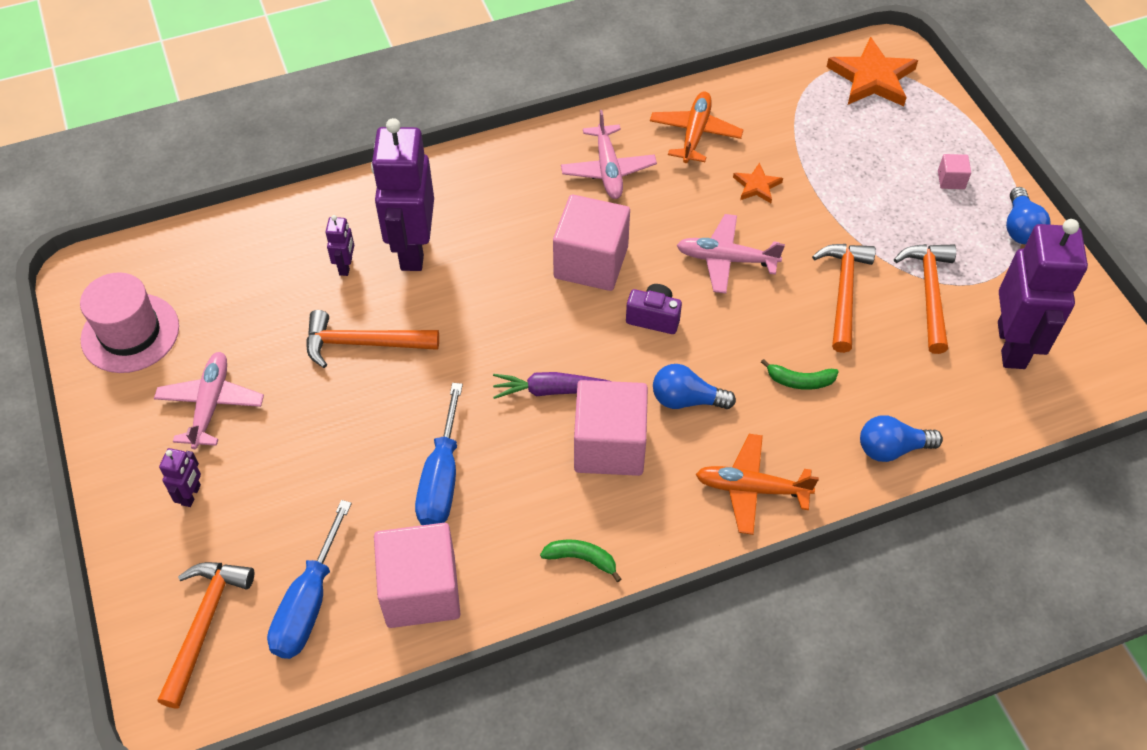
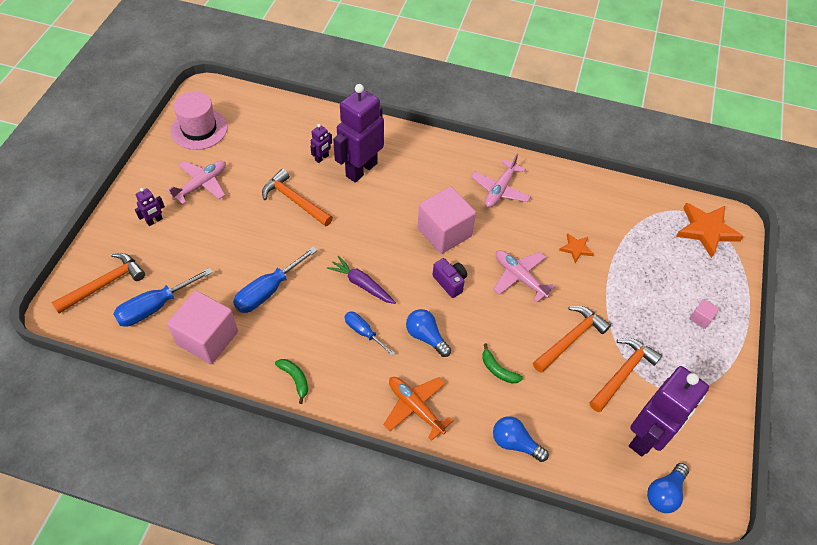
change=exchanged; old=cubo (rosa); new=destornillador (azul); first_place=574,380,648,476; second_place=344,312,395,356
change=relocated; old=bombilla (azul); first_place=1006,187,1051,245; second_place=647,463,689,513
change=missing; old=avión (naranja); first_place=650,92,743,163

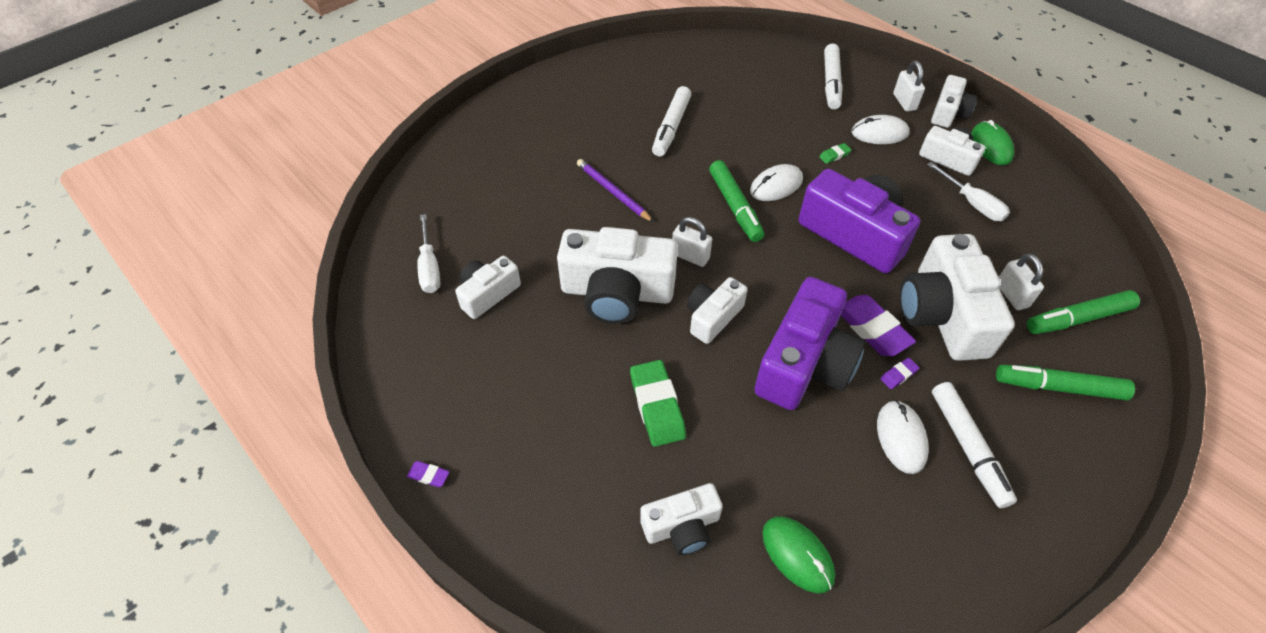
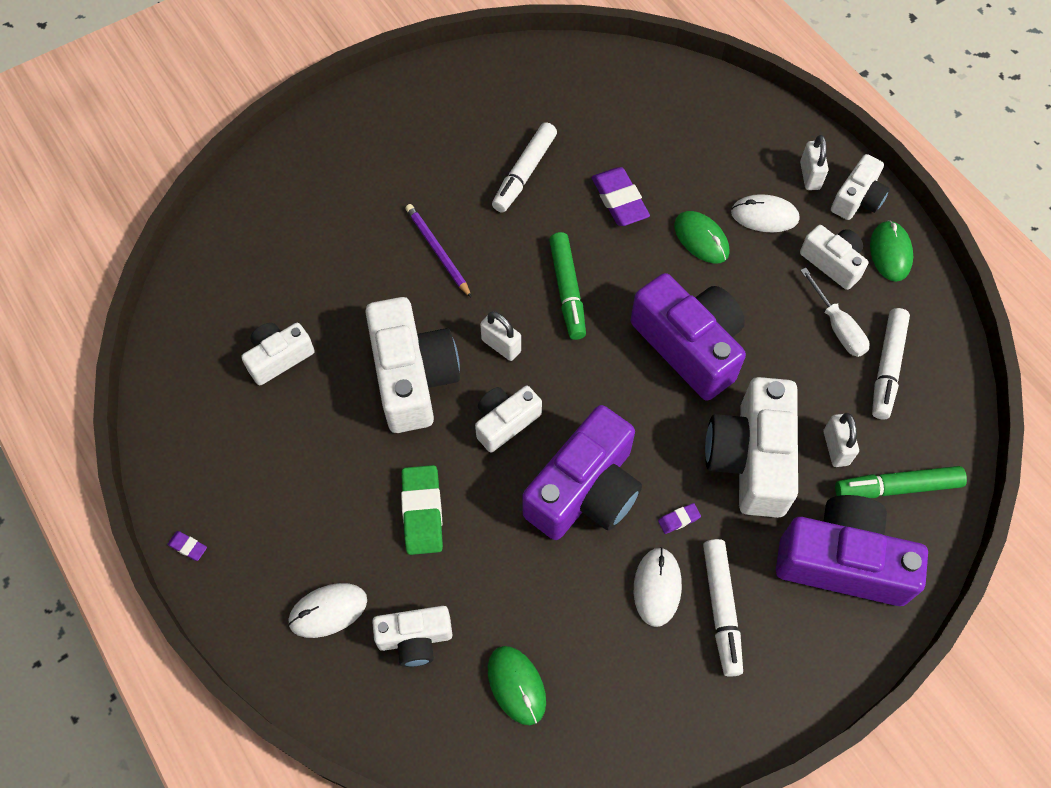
change=relocated; old=ratón (blanco); first_place=750,164,803,201; second_place=288,583,367,638
change=spun; old=cámara (blanco); first_place=557,227,678,324; second_place=365,297,460,433; degrees=-120
change=relocated; old=goma de borrar (morado); first_place=841,295,916,356; second_place=592,167,650,226
change=exchanged; old=goma de borrar (verde); new=ratón (verde); first_place=819,143,851,164; second_place=674,211,730,264
change=exchanged; old=rotulador (verde); new=cámara (morado); first_place=996,365,1135,400; second_place=776,495,928,606
change=relocated; old=rotulador (blanco); first_place=824,44,843,109; second_place=872,308,910,419
change=missing; old=destornillador (blanco); first_place=417,214,440,293

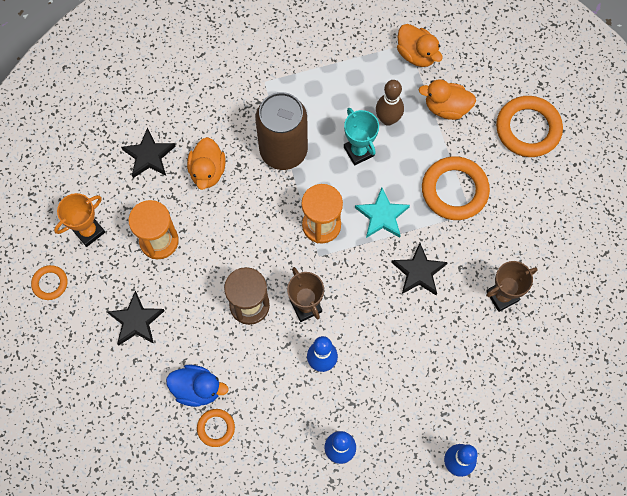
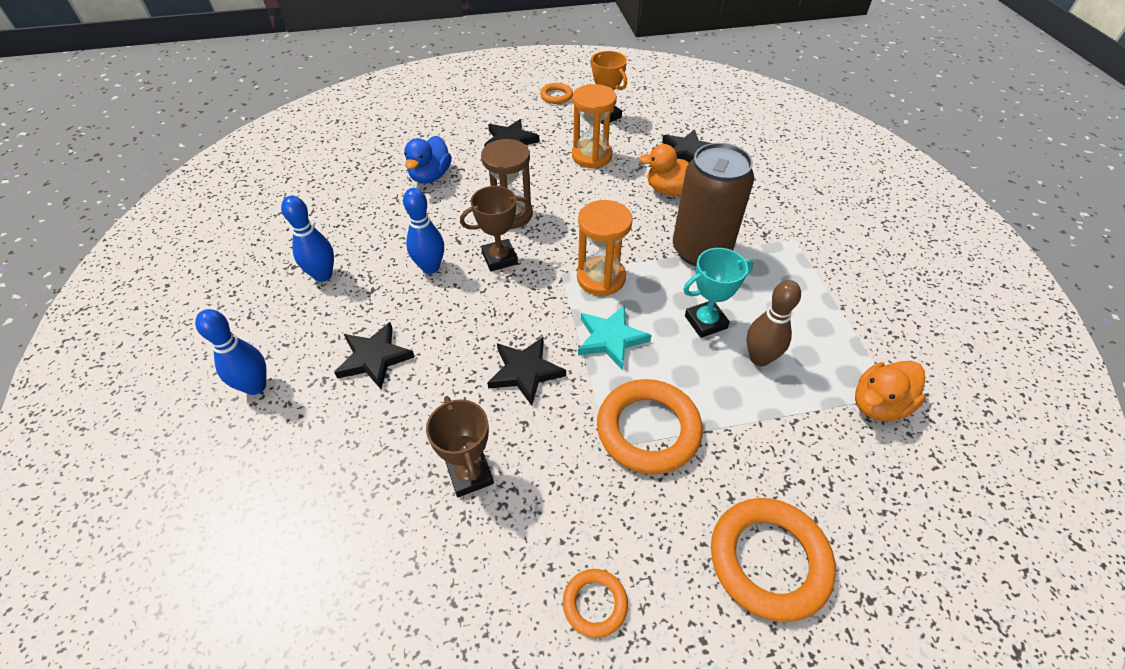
change=appeared; new=estrella (negro); second_place=334,322,415,389
change=relocated; old=anillo (naranja); first_place=197,409,235,447; second_place=563,569,628,638
change=missing; old=pato (naranja); first_place=419,79,476,120

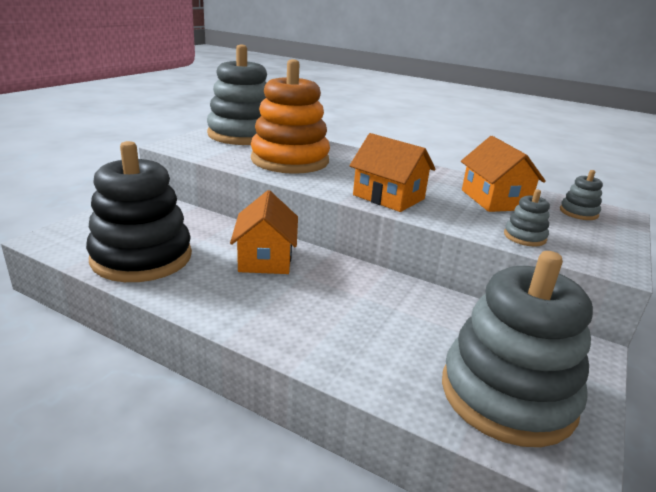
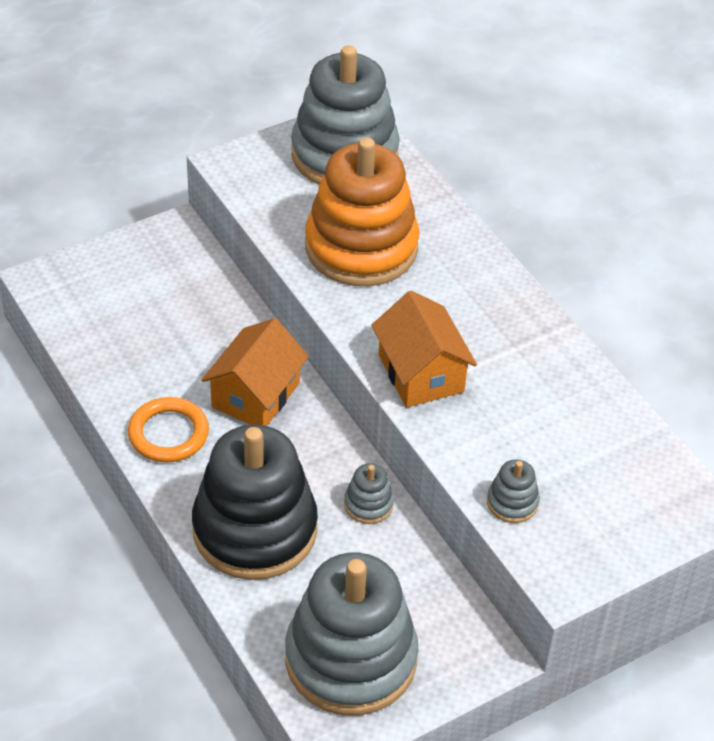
change=appeared; new=anillo (naranja); second_place=128,397,209,462
change=relocated; old=juguete apilable (negro); first_place=86,141,192,282; second_place=192,425,318,580
change=relocated; old=juguete apilable (gris); first_place=560,170,603,220; second_place=344,463,394,524
change=missing; old=casa (naranja); first_place=461,136,546,212

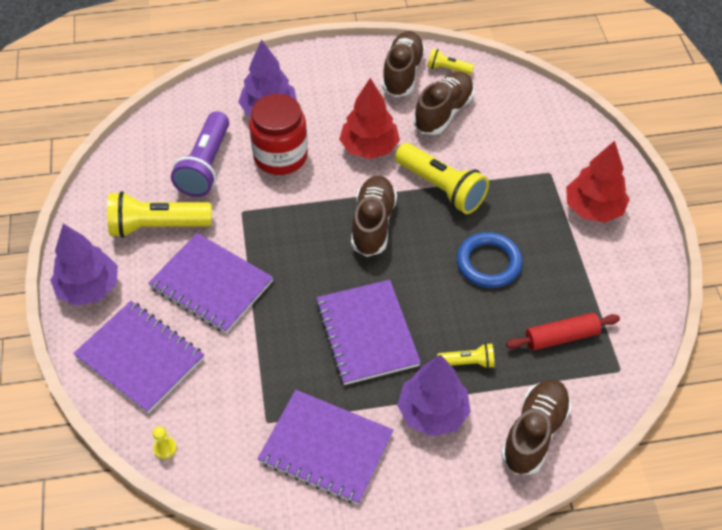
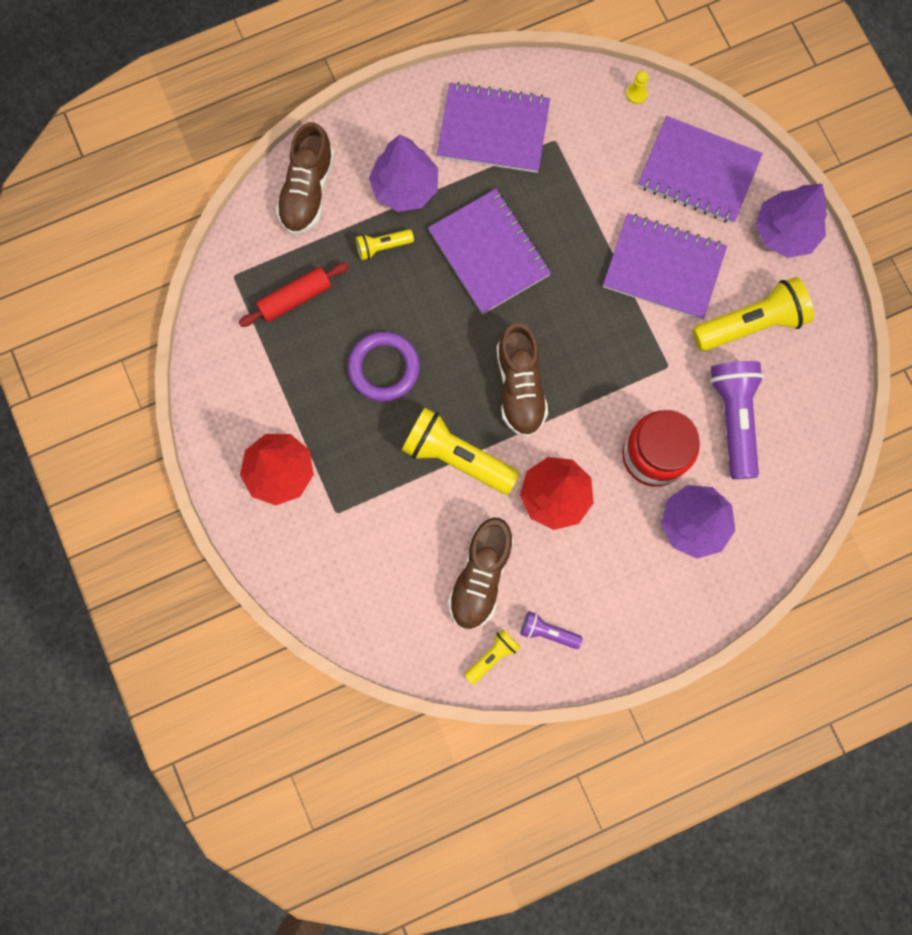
change=colour; old=anillo (azul); new=anillo (morado); first_place=457,232,523,288; second_place=348,332,420,401
change=spun; old=lámpara de mano (amarillo); first_place=427,48,474,75; second_place=465,629,520,684; degrees=-45
change=exchanged; old=zapato (marrón); new=lámpara de mano (morado); first_place=382,31,425,97; second_place=520,611,583,649

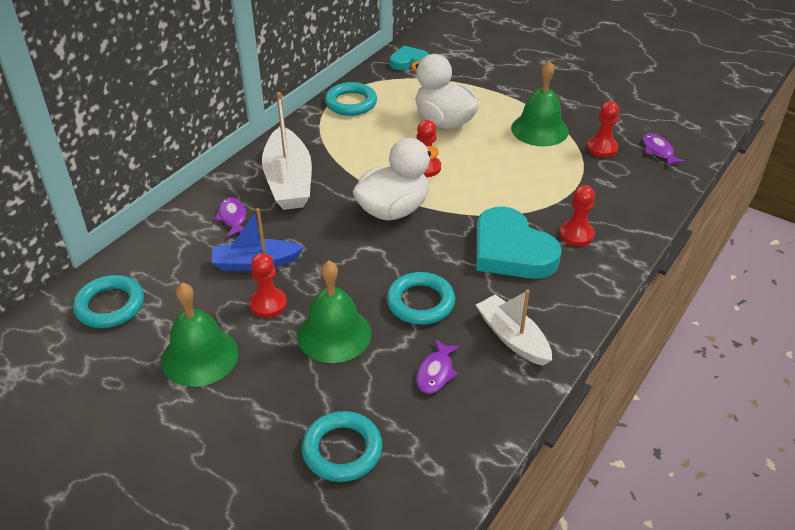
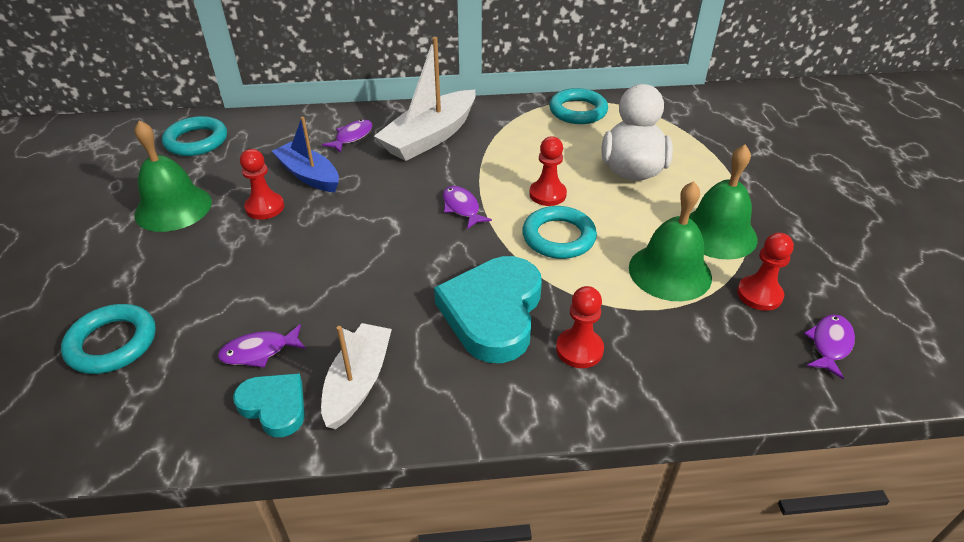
change=relocated; old=corazón (turquesa); first_place=390,46,430,70; second_place=233,373,305,437
change=exchanged; old=pato (blanco); new=pez (morado); first_place=353,138,439,221; second_place=443,186,492,229
change=relocated; old=anillo (turquesa); first_place=386,272,455,325; second_place=522,206,597,259
change=relocated; old=campana (verde); first_place=297,261,372,363; second_place=629,181,712,301

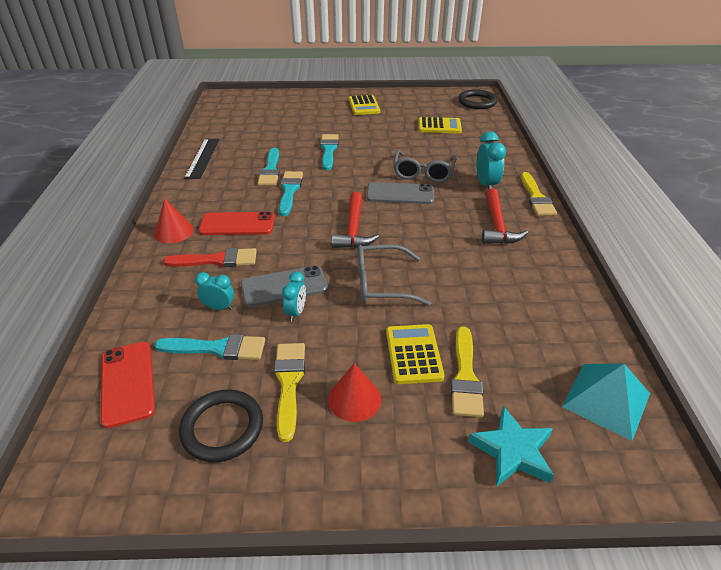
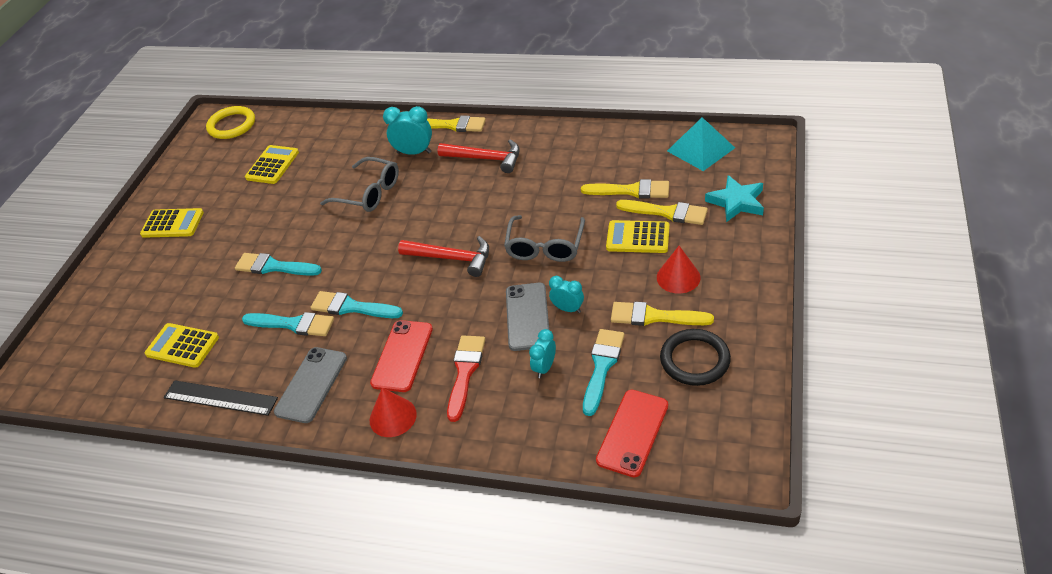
change=appeared; new=calculadora (amarillo); second_place=145,323,219,368
change=colour; old=anillo (negro); new=anillo (amarillo); first_place=458,89,497,109; second_place=206,106,255,139
change=relocated; old=móvil (gris); first_place=366,182,434,204; second_place=274,347,347,423
change=appeared; new=pincel (amarillo); second_place=581,179,669,199
change=spun; old=móvil (rojo); first_place=101,342,155,428; second_place=596,390,668,477; degrees=-60

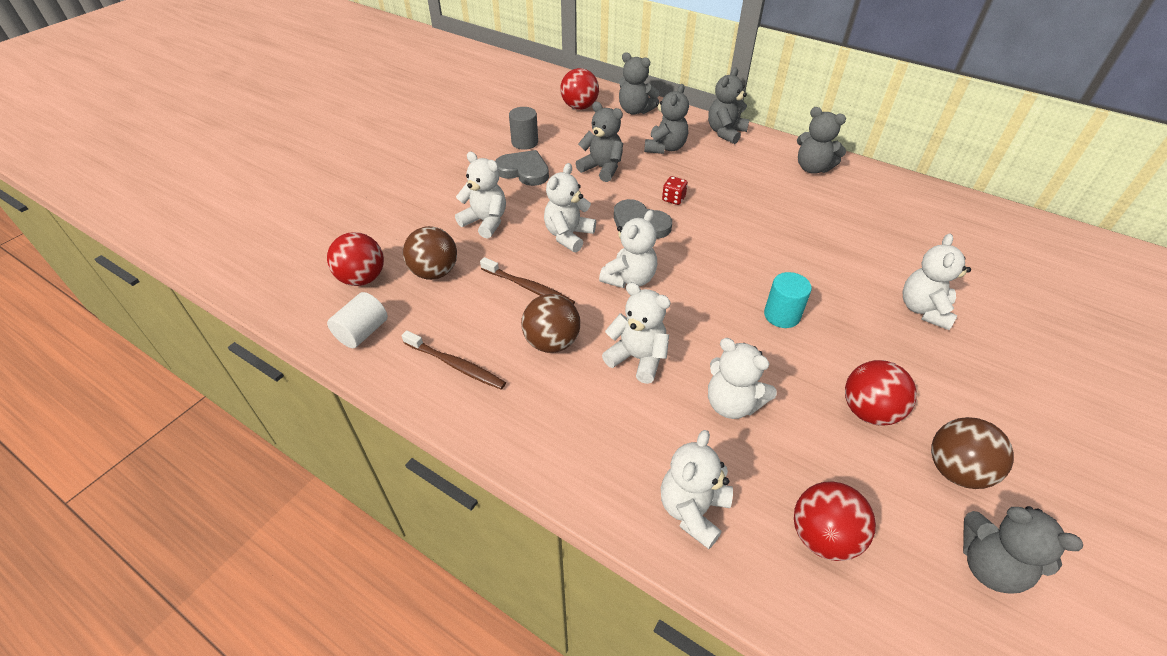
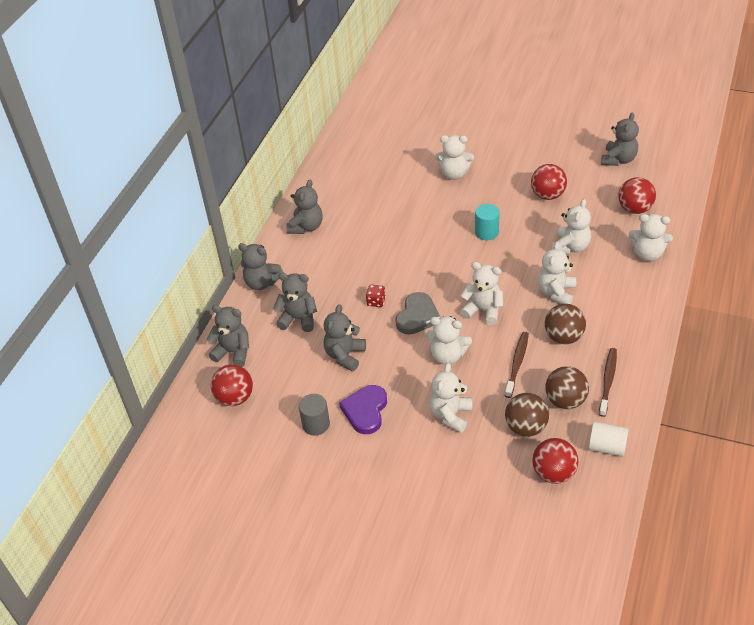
change=spun; old=osito (gris); first_place=619,52,660,115; second_place=207,305,249,367; degrees=-90
change=colour; old=corazón (gris); new=corazón (morado); first_place=495,150,549,186; second_place=339,385,387,434
change=relocated; old=pelota (marrón); first_place=931,417,1014,489; second_place=545,366,589,409

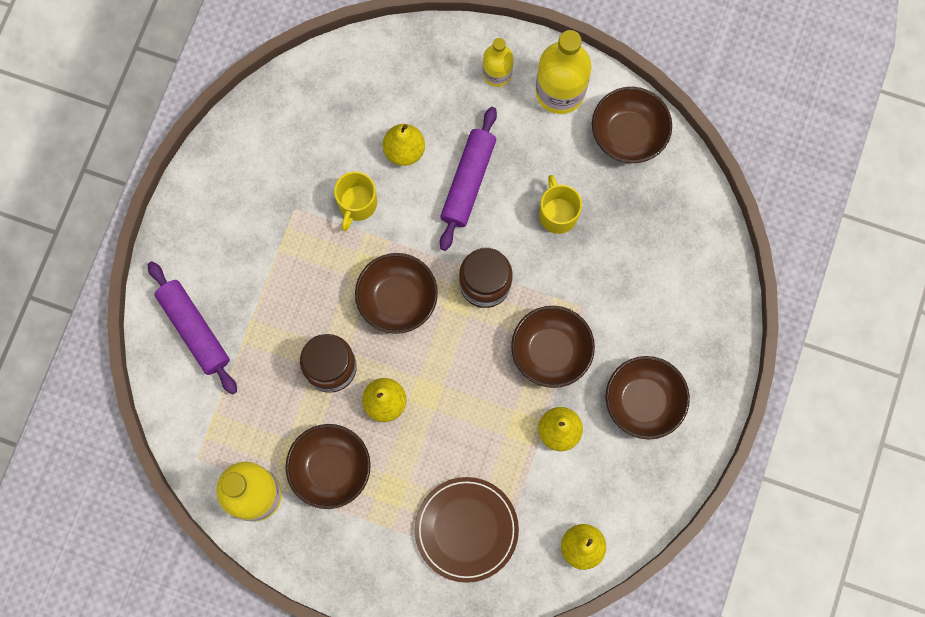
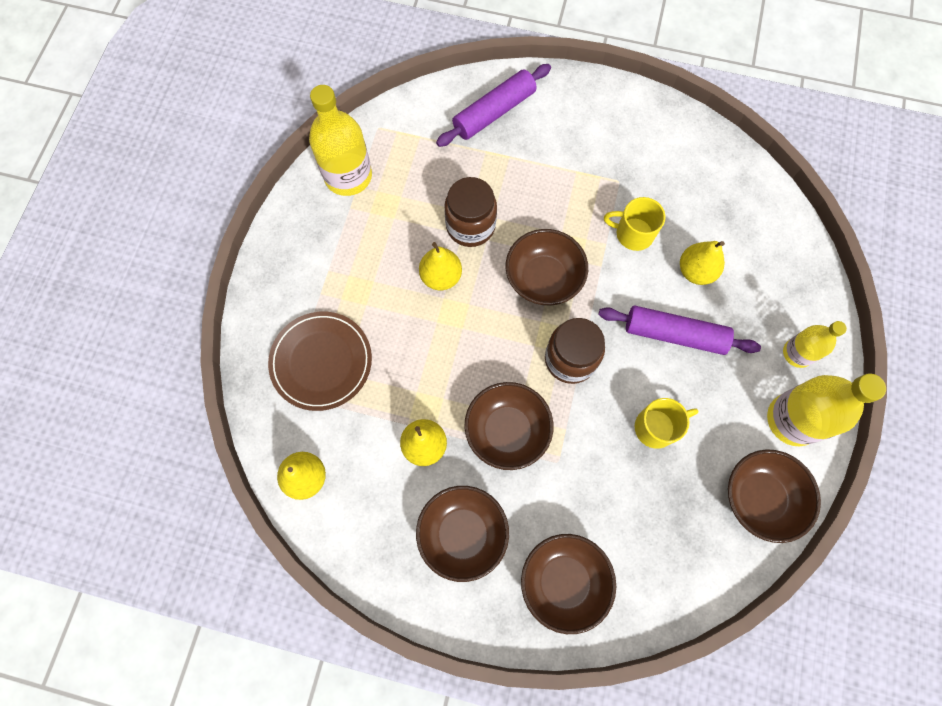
change=relocated; old=cuenco (marrón); first_place=286,424,371,509; second_place=521,534,616,634

